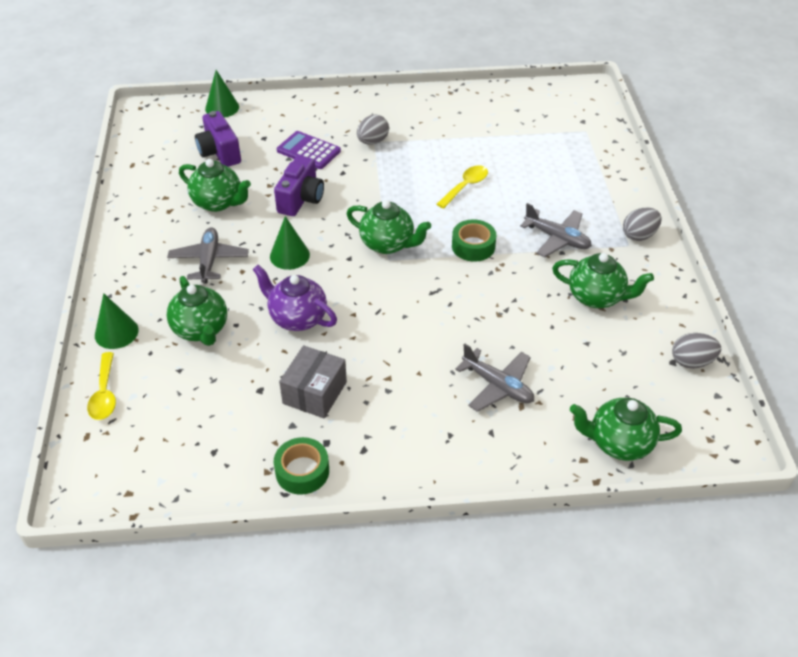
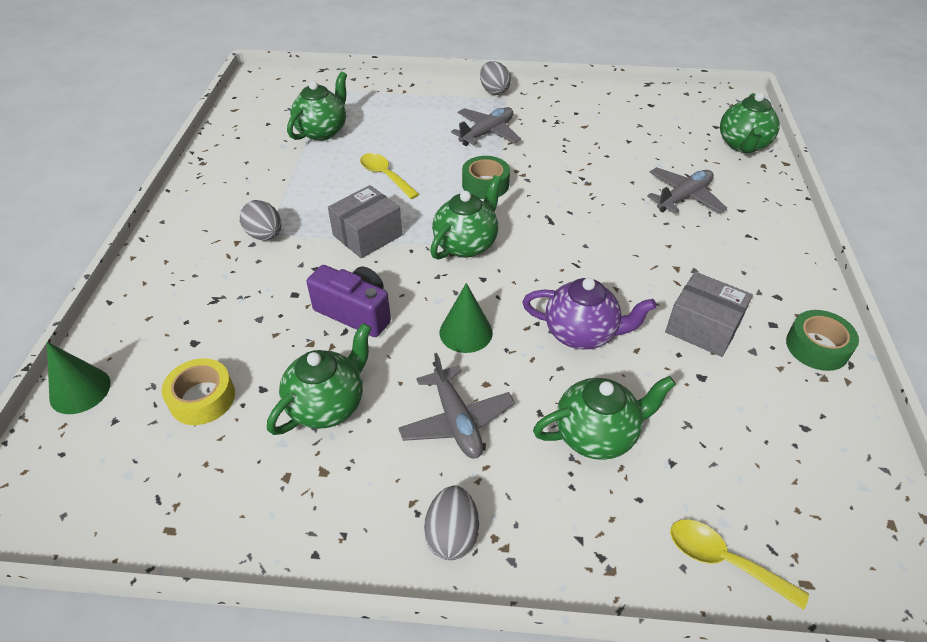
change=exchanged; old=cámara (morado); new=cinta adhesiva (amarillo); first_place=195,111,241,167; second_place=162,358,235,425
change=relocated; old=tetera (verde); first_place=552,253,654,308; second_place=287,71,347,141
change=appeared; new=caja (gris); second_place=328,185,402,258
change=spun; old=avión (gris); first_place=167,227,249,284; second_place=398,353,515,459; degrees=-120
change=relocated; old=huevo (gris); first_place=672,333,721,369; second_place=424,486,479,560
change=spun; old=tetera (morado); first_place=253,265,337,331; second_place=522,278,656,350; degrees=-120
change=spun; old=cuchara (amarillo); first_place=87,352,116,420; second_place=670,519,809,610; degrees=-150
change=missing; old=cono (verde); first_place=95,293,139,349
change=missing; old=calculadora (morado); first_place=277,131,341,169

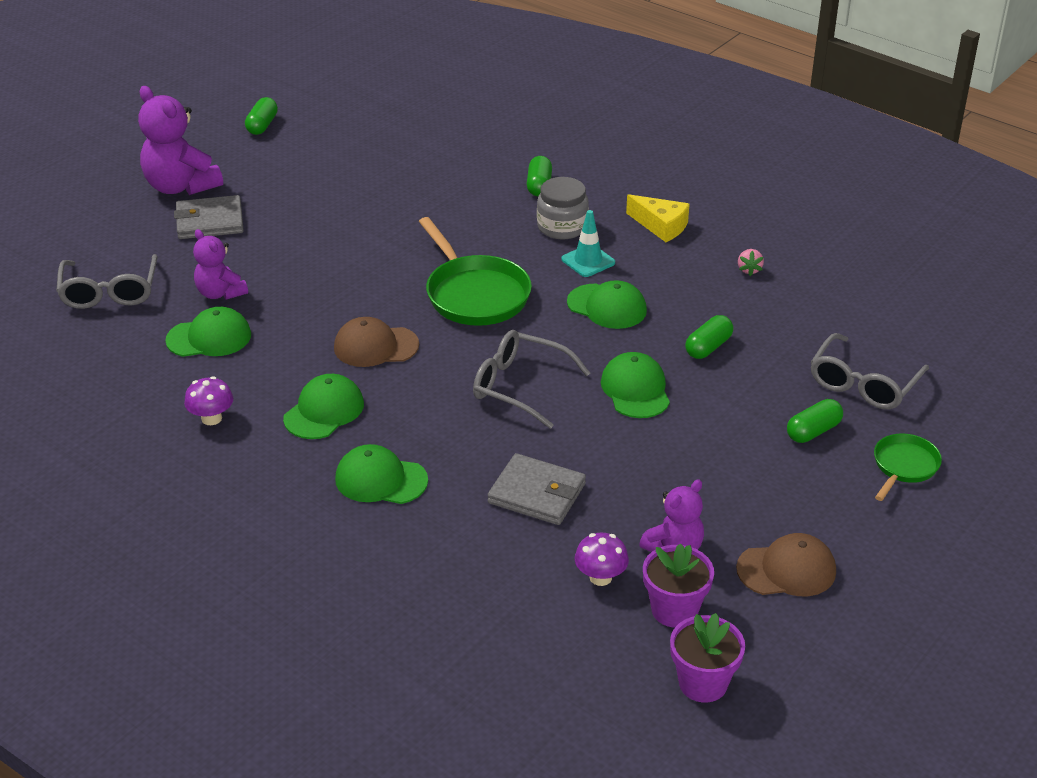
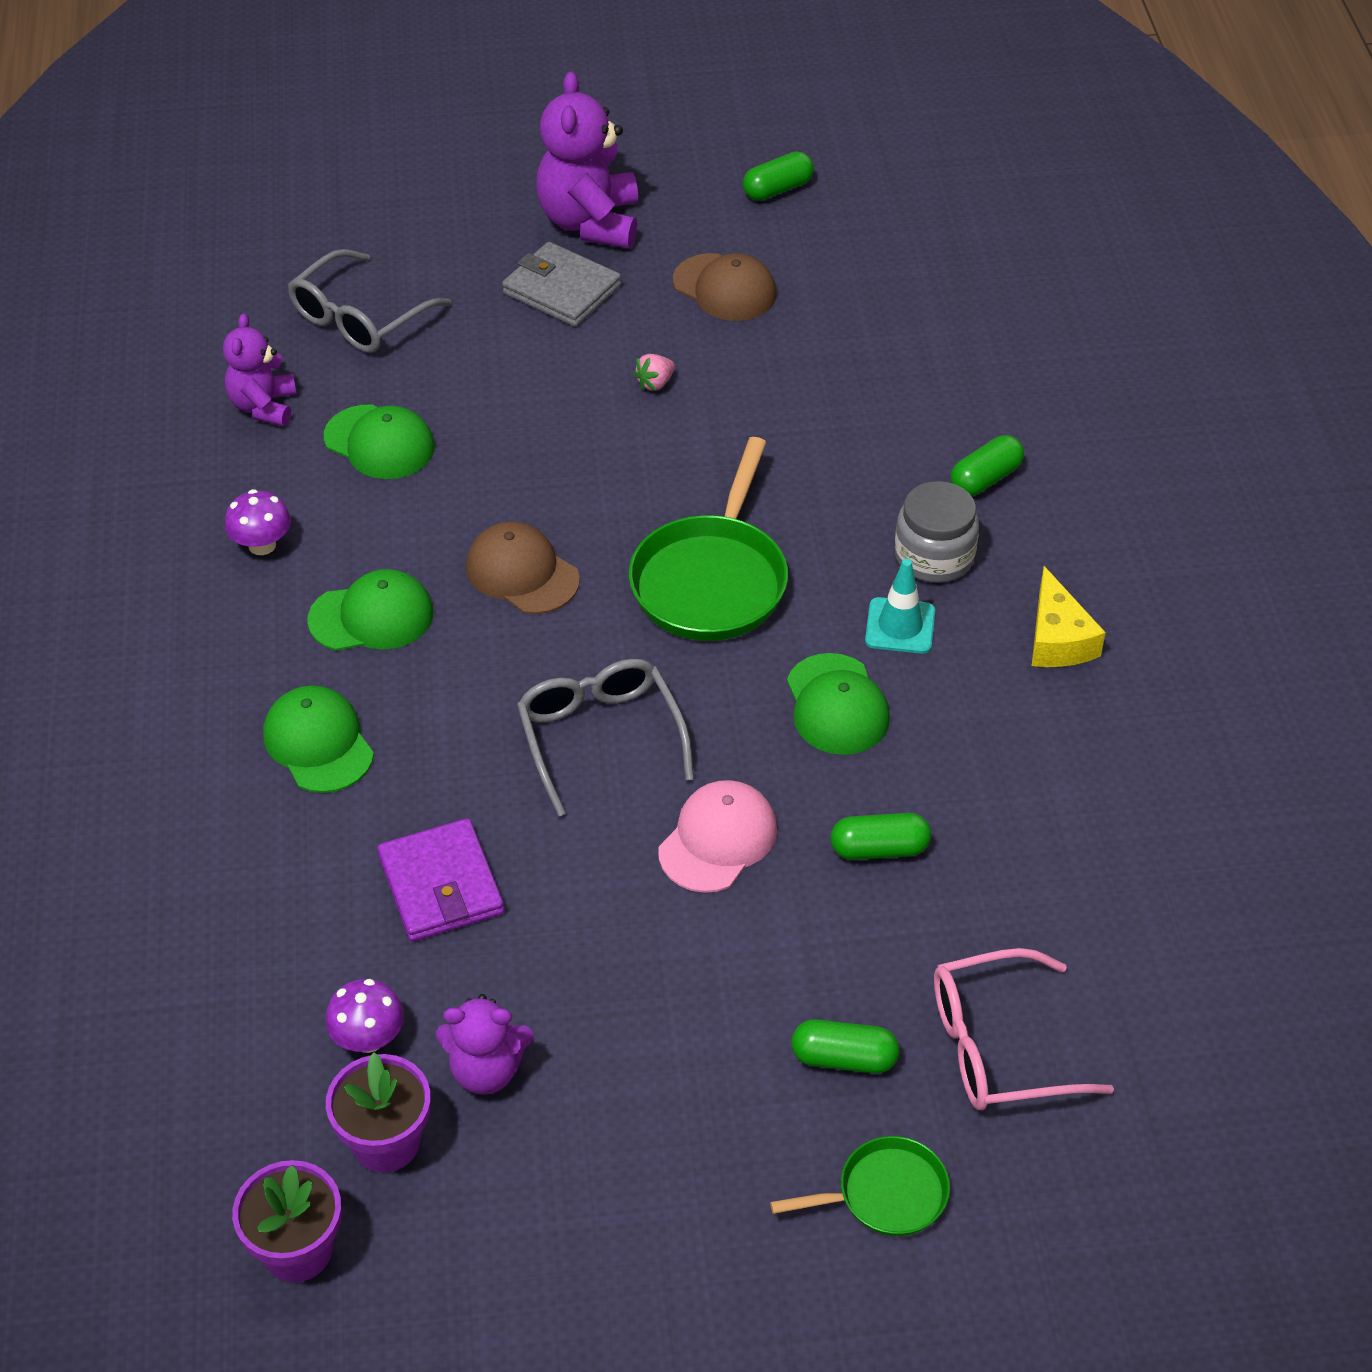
change=relocated; old=osito (morado); first_place=193,229,248,300; second_place=223,313,296,426
change=colour; old=cartera (gris); new=cartera (morado); first_place=488,453,586,525; second_place=377,818,504,941
change=relocated; old=fresa (rosa); first_place=738,249,764,276; second_place=633,354,675,391
change=colour; old=gorra (verde); new=gorra (rosa); first_place=601,352,670,418; second_place=658,780,777,893
change=relocated; old=gorra (marrón); first_place=736,533,836,596; second_place=673,253,776,321
change=colour; old=gafas (gris); new=gafas (rosa); first_place=811,333,929,409; second_place=934,948,1114,1110

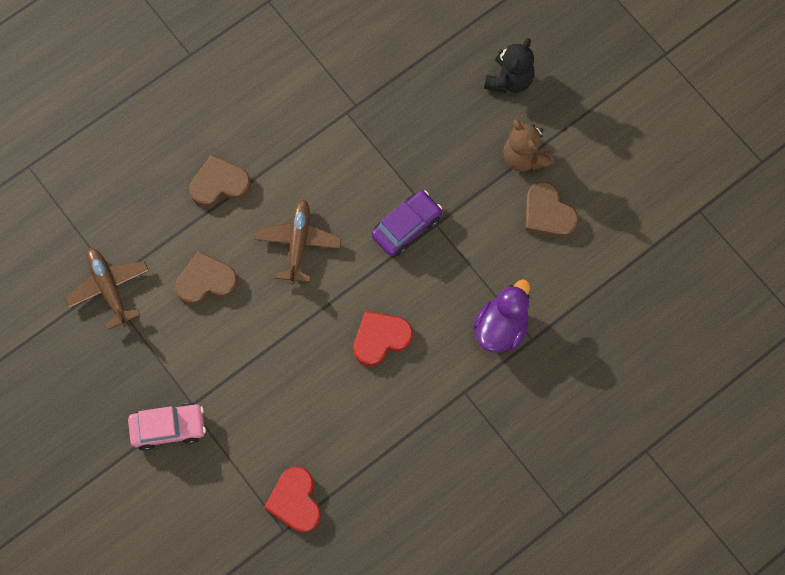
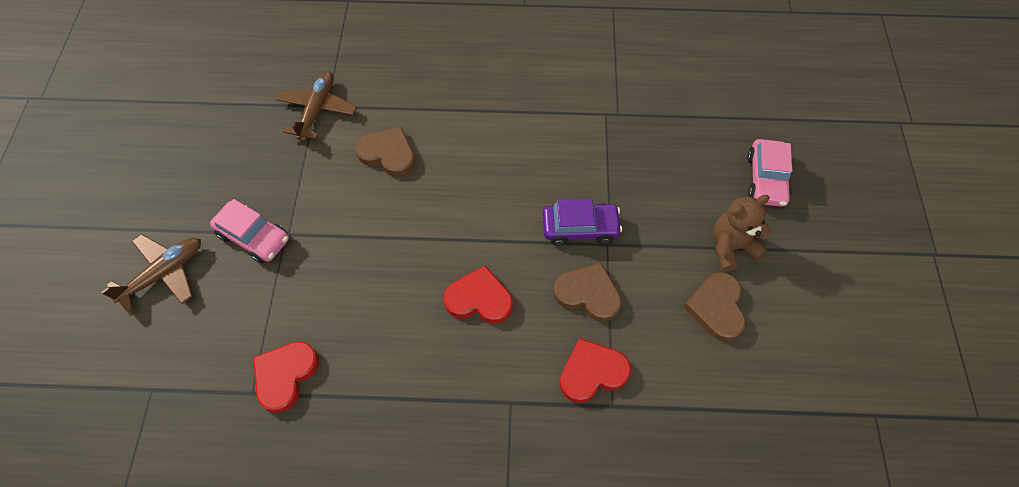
change=relocated; old=avión (marrón); first_place=255,199,342,284; second_place=101,234,201,312
change=relocated; old=corazón (marrón); first_place=189,154,251,207; second_place=553,262,622,322
change=exchanged; old=pato (morado); new=corazón (rojo); first_place=473,279,530,353; second_place=560,338,631,403
change=spun; old=osito (marrón); first_place=503,120,554,172; second_place=713,195,771,272; degrees=60
change=exchanged; old=osito (negro); new=coche (rosa); first_place=484,38,534,93; second_place=747,139,792,207

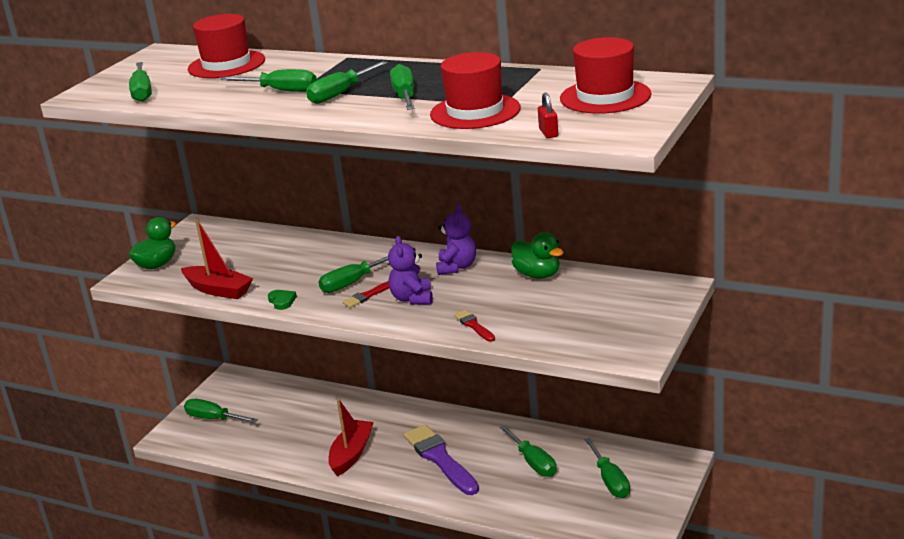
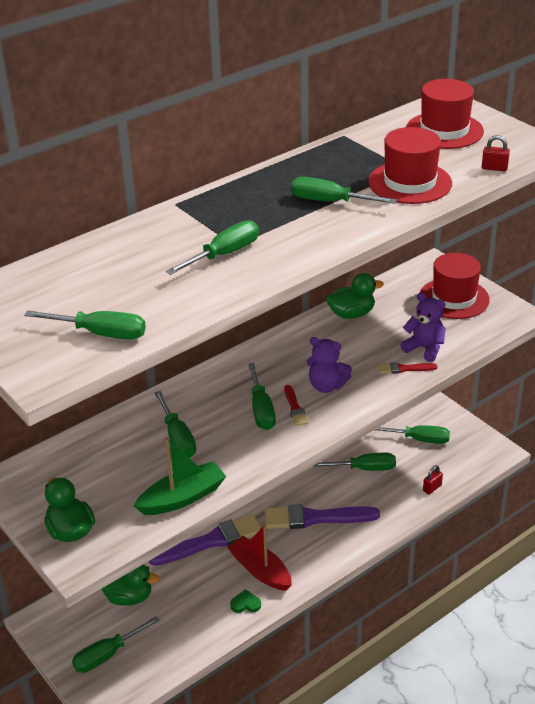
change=appeared; new=pato (verde); second_place=102,564,159,606
change=colour; old=barco (rojo); new=barco (verde); first_place=181,220,253,299; second_place=134,437,226,515
change=appeared; new=pincel (morado); second_place=149,514,261,566
change=relocated; old=destornillador (verde); first_place=306,61,388,104; second_place=155,391,196,458
change=relocated; old=corazón (verde); first_place=268,290,297,310; second_place=230,589,261,613
change=relocated; old=osito (morado); first_place=436,205,476,275; second_place=400,293,445,362
change=relocated; old=sombrero (rojo); first_place=188,14,265,78; second_place=420,253,490,319
change=appeared; new=candado (rojo); second_place=423,465,443,495

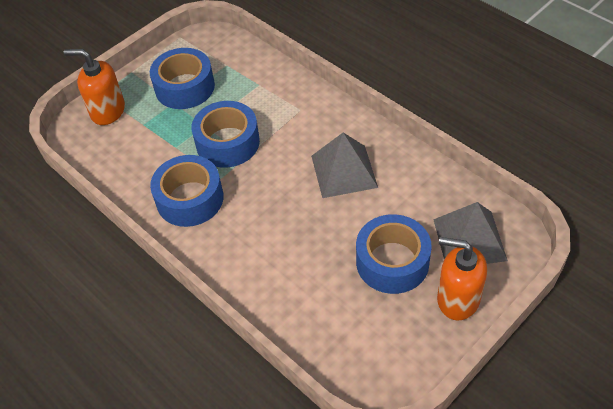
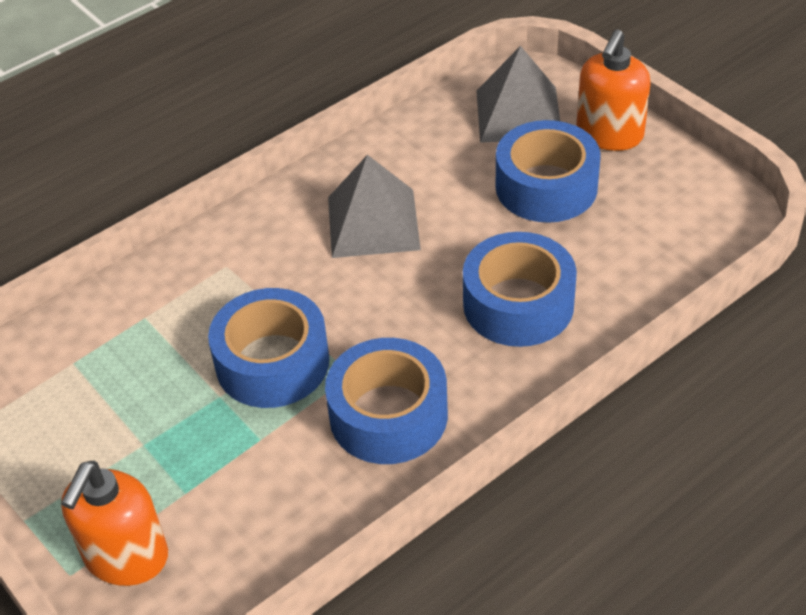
change=relocated; old=cinta adhesiva (azul); first_place=150,48,215,109; second_place=463,232,577,347

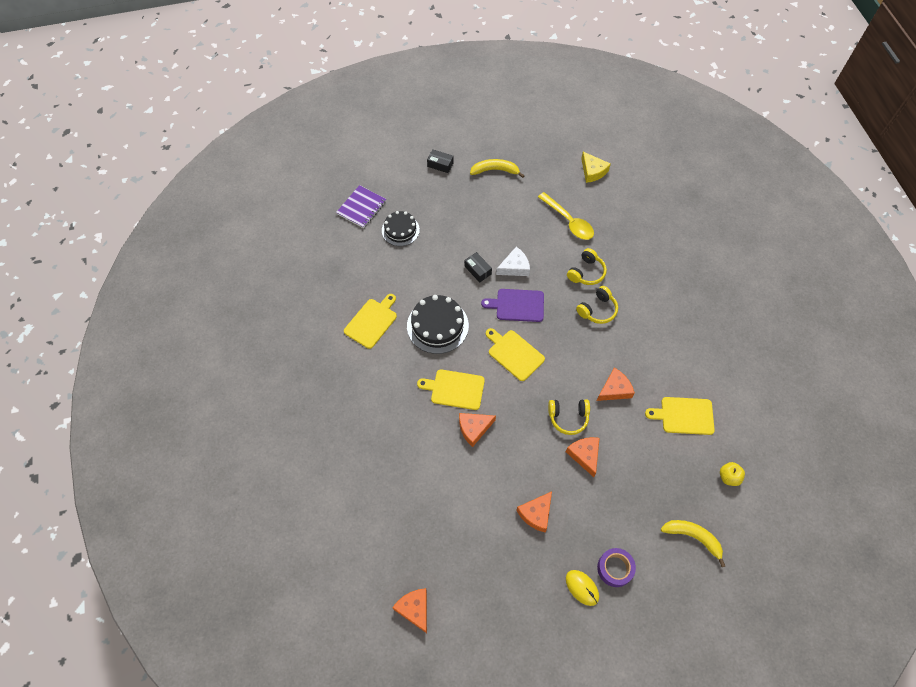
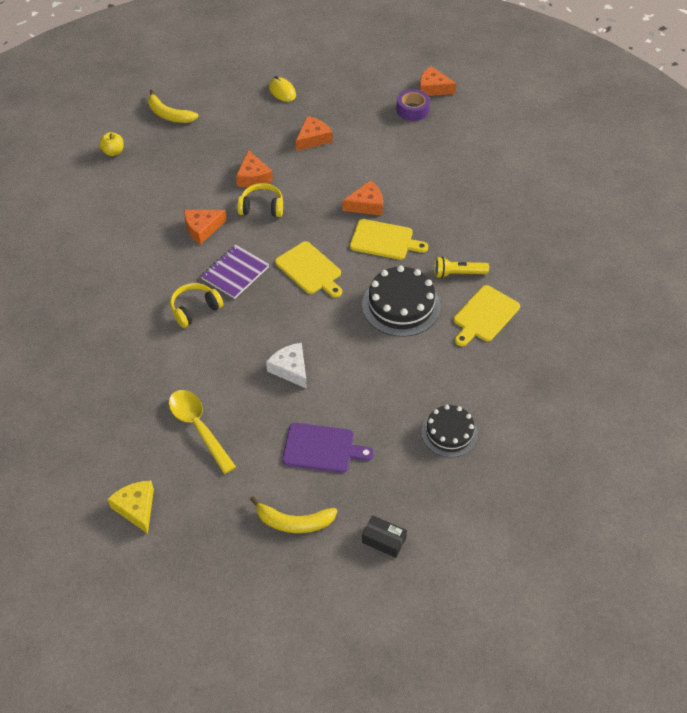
change=relocated; old=cuaderno (morado); first_place=336,185,386,228; second_place=201,245,269,299
change=spun; old=queso (blanco); first_place=496,247,530,276; second_place=266,343,307,389; degrees=75
change=relocated; old=tabla de cortar (morado); first_place=481,289,544,322; second_place=282,423,374,473
change=relocated; old=cinta adhesiva (morado); first_place=597,548,636,587; second_place=396,89,430,121
change=spun; old=queso (naranja); first_place=392,588,427,633; second_place=419,66,457,96; degrees=135
change=appeared; new=lámpara de mano (amarillo); second_place=434,256,489,278
change=missing; old=caja (negro); first_place=464,252,492,282
change=missing; old=auriculares (amarillo); first_place=567,248,607,285
change=missing; old=tabla de cortar (amarillo); first_place=645,397,715,435

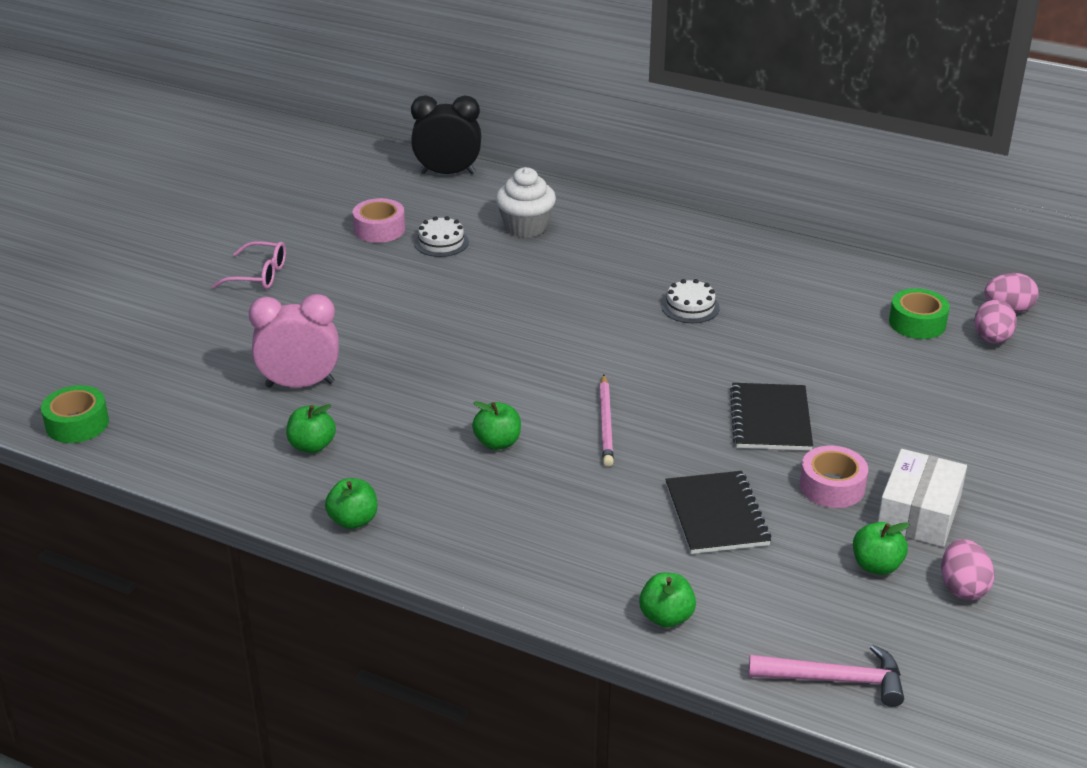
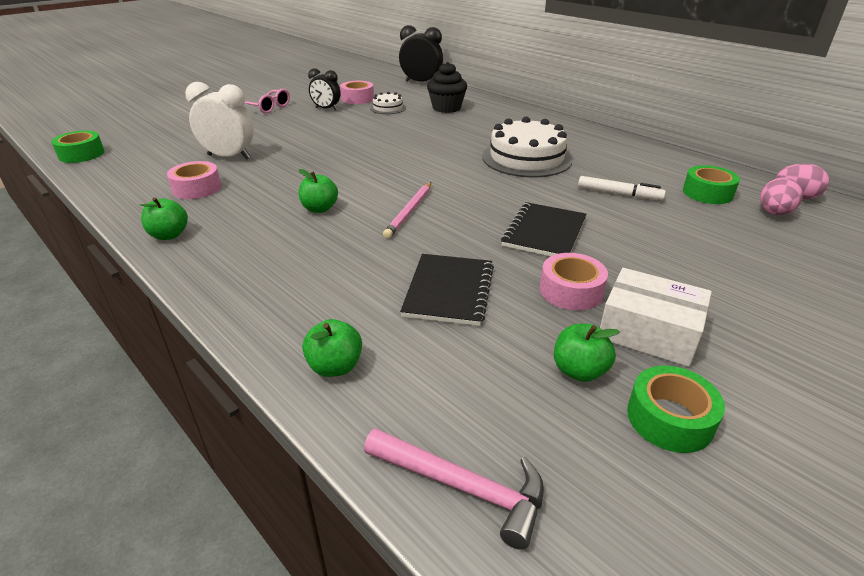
change=exchanged; old=manzana (verde); new=cinta adhesiva (rosa); first_place=286,404,336,453; second_place=167,161,221,199
change=colour; old=despertador (rosa); new=despertador (blanco); first_place=249,294,339,388; second_place=185,82,254,159
change=appeared; new=despertador (negro); second_place=308,68,341,111
change=colour; old=magdalena (blanco); new=magdalena (negro); first_place=496,167,556,238; second_place=427,62,467,113
change=size; old=tarta (blanco); first_place=661,279,720,323; second_place=482,117,572,177; factor=2.03
change=appeared; new=rotulador (blanco); second_place=578,176,666,200
change=spun; old=caja (blanco); first_place=878,449,967,547; second_place=600,268,712,367; degrees=75
change=exchanged; old=huevo (rosa); new=cinta adhesiva (verde); first_place=941,539,994,600; second_place=627,366,725,453

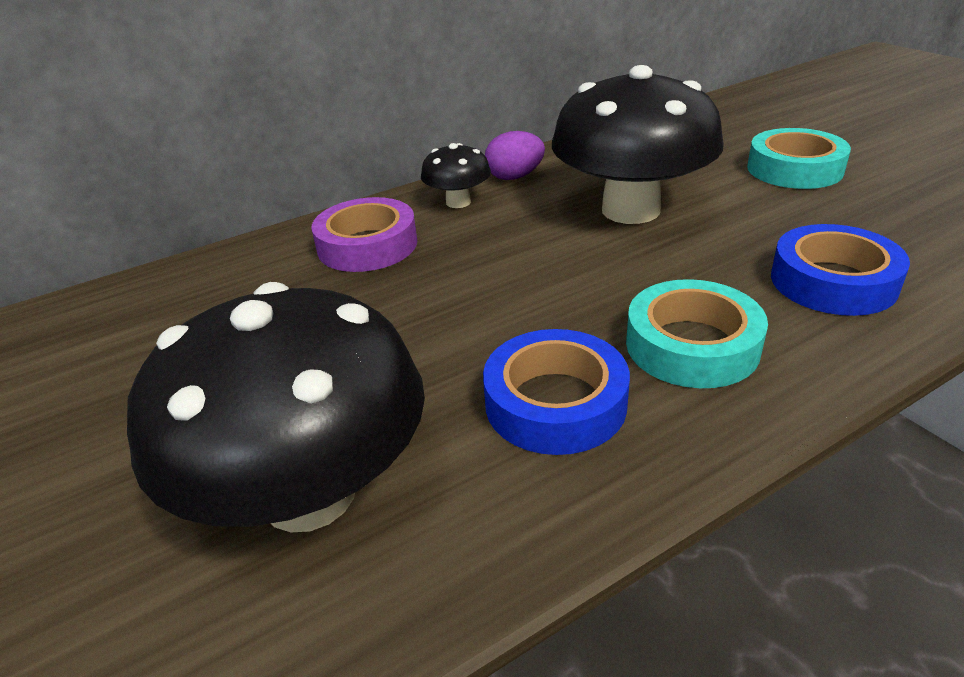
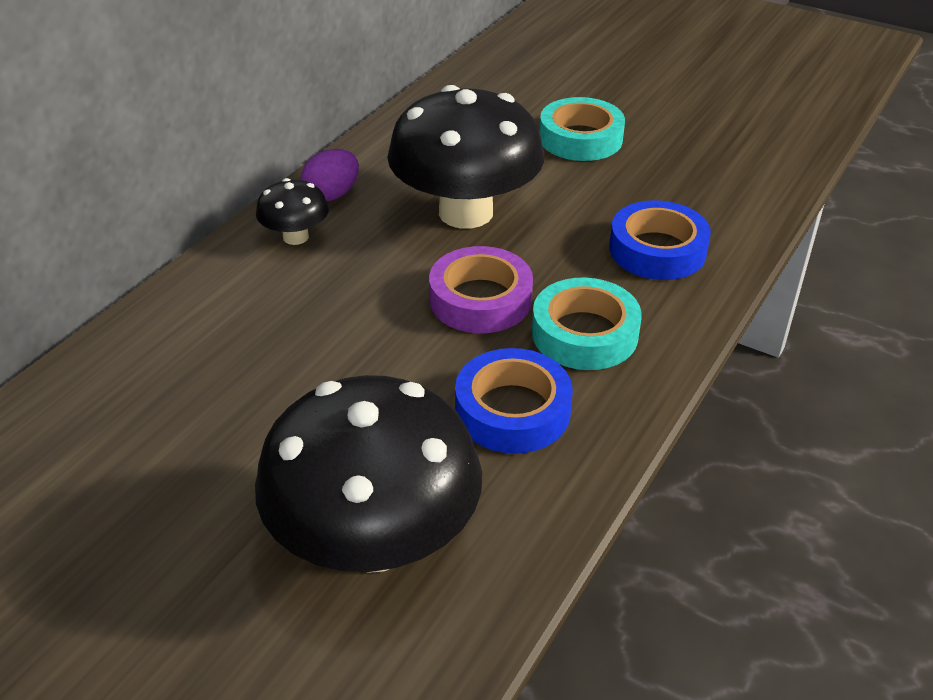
change=relocated; old=cinta adhesiva (morado); first_place=311,197,417,272; second_place=429,246,533,333

